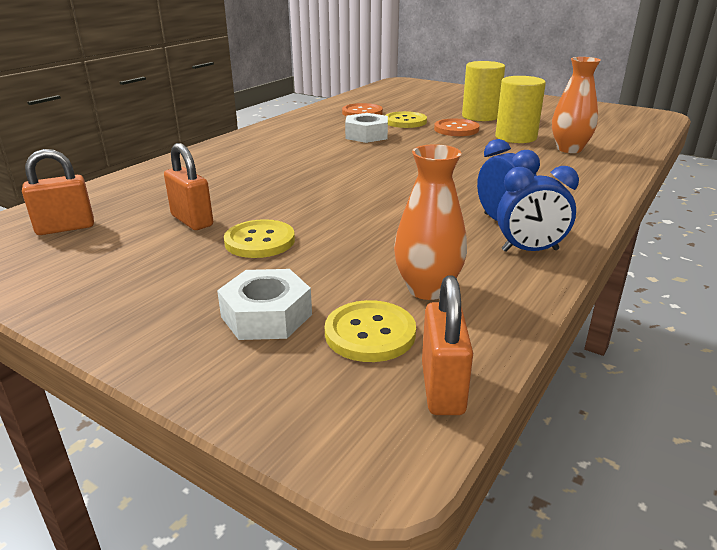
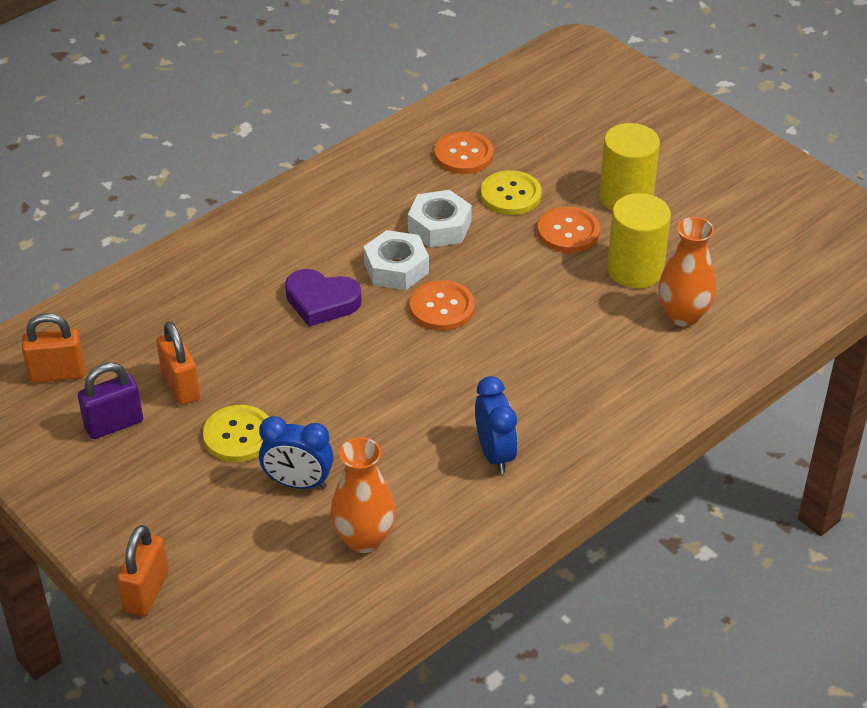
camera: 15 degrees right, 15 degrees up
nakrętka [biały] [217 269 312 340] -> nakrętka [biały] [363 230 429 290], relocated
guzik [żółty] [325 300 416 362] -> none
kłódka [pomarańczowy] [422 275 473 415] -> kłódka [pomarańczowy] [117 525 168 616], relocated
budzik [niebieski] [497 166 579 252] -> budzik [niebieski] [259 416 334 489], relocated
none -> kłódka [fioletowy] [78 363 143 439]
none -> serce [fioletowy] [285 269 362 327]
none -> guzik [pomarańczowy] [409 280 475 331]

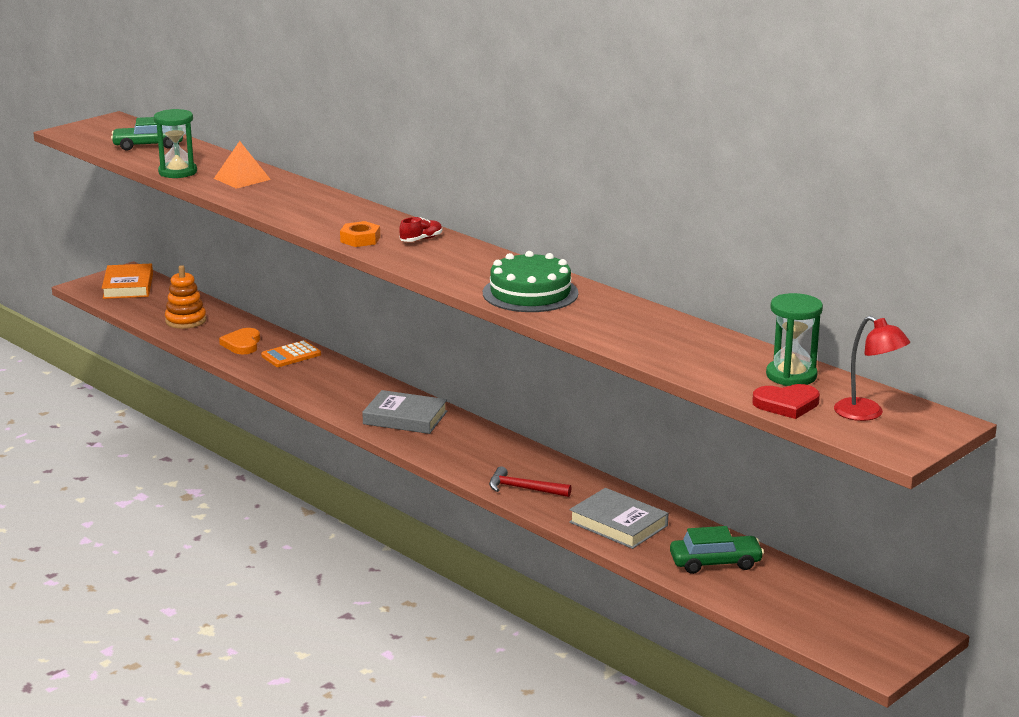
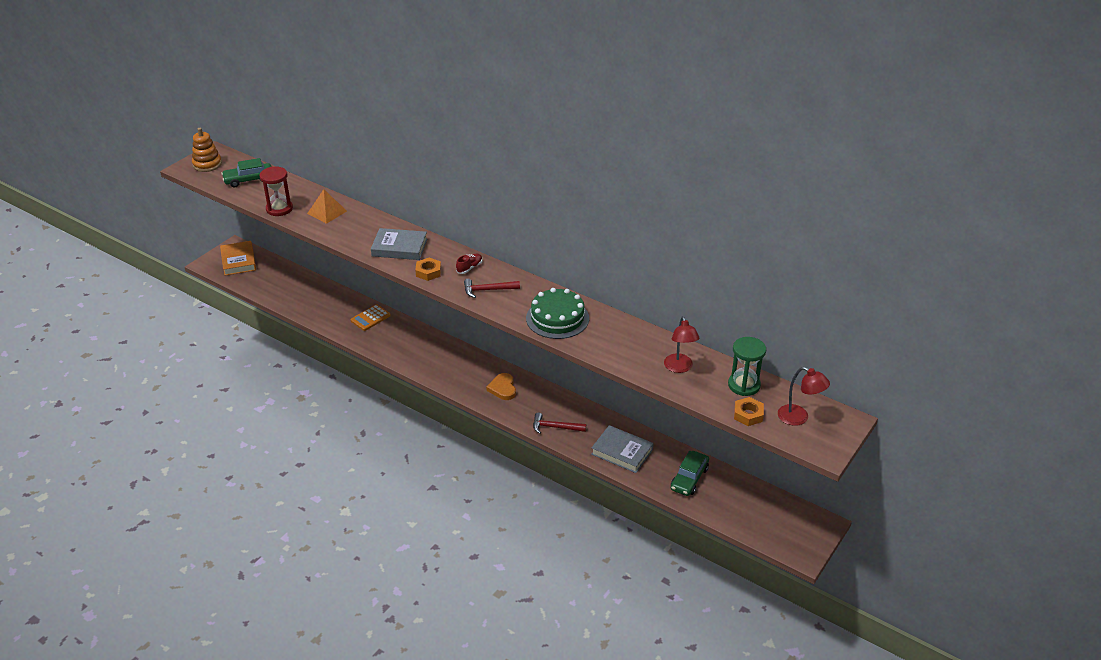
camera: 10 degrees left, 15 degrees up
klepsydra [zielony] [154 109 197 178] -> klepsydra [czerwony] [260 167 293 216]
zabawka nakładanka [pomarańczowy] [165 265 206 329] -> zabawka nakładanka [pomarańczowy] [192 128 222 172], relocated
serce [pomarańczowy] [219 328 260 354] -> serce [pomarańczowy] [486 373 516 400], relocated
książka [szary] [362 390 447 434] -> książka [szary] [371 228 427 260], relocated
samochód [zielony] [670 526 764 574] -> samochód [zielony] [671 451 709 496], 135 degrees clockwise
serce [czerwony] [752 384 820 419] -> nakrętka [pomarańczowy] [734 397 764 426]
none -> młotek [czerwony] [464 279 520 298]
none -> lampka [czerwony] [664 316 700 373]

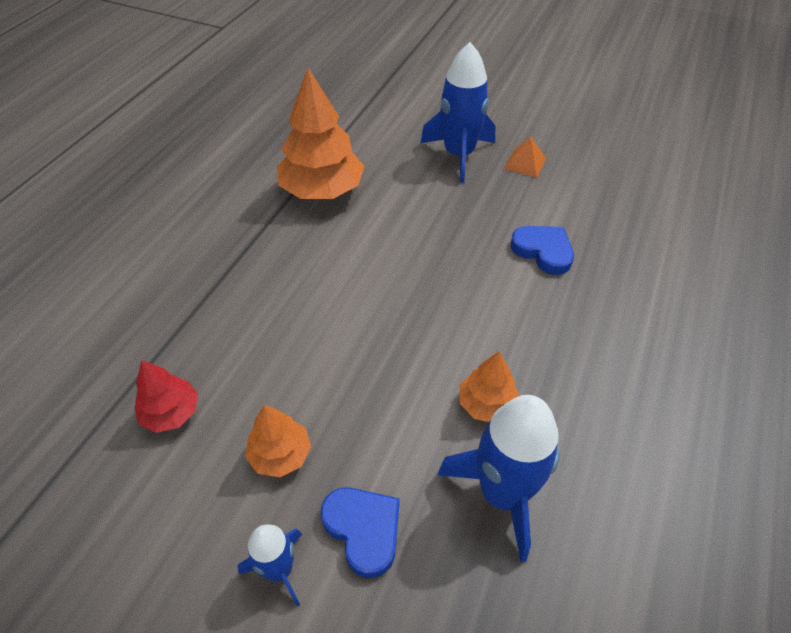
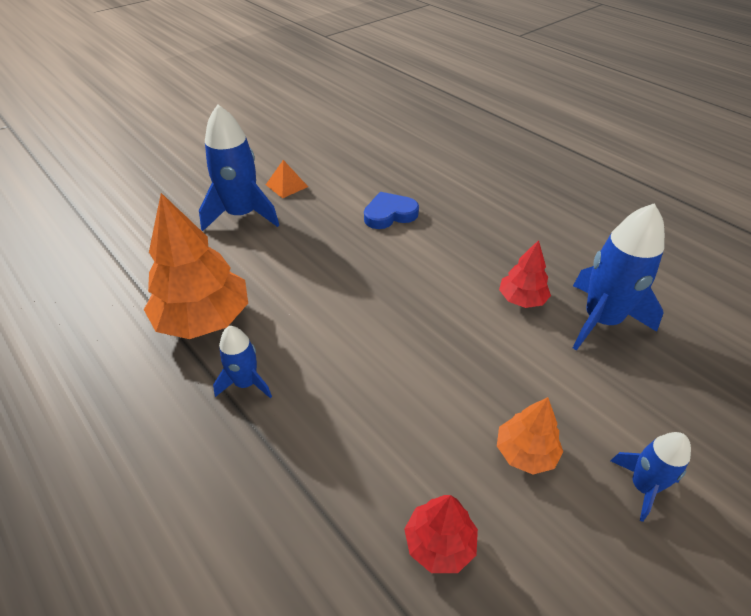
camera: 65 degrees left, 5 degrees down
serce [niebieski] [321 487 400 578] -> none
drzewko [pomarańczowy] [460 351 520 422] -> drzewko [czerwony] [499 240 551 308]
none -> rakieta [niebieski] [213 326 272 398]

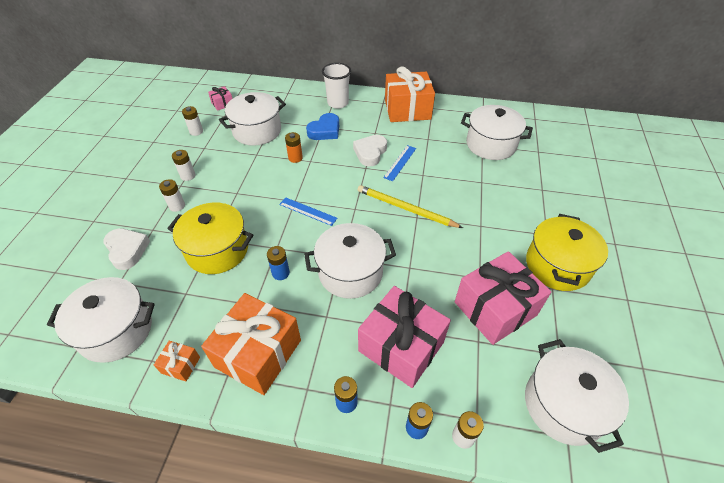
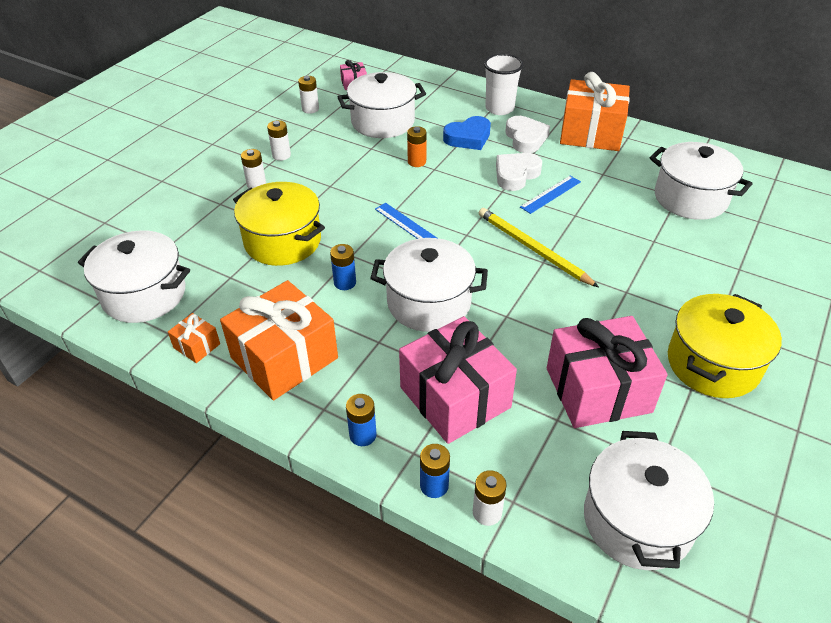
camera: 20 degrees right, 5 degrees down
serce [biały] [103 228 150 270] -> serce [biały] [505 116 550 153], relocated

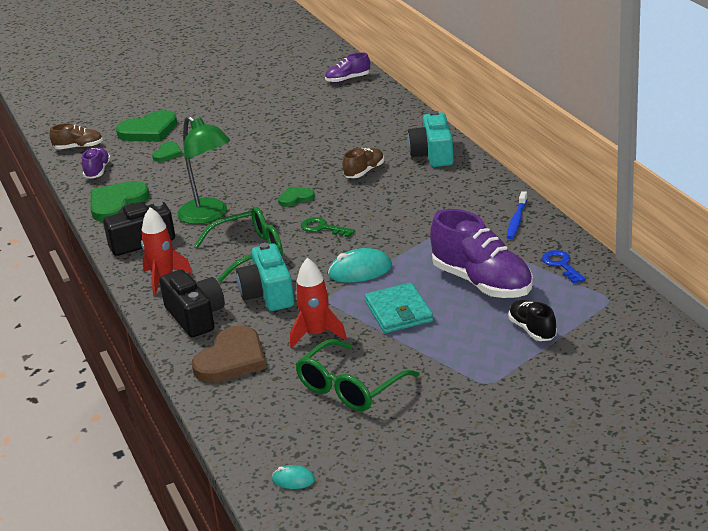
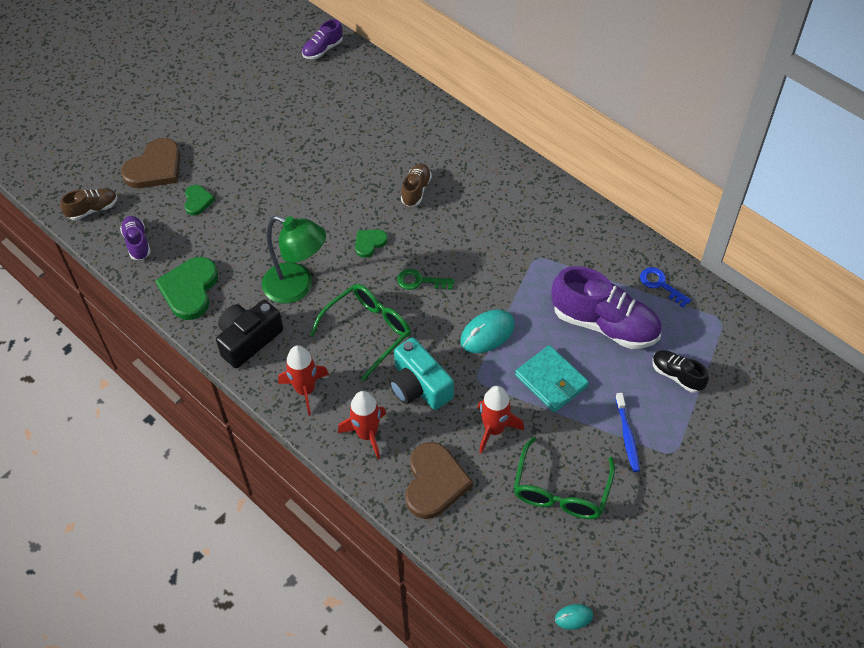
camera: 25 degrees left, 25 degrees up
serce [zielony] [116 110 177 141] -> serce [brązowy] [121 138 180 188]
aparat fotograficzny [czarny] [159 269 225 337] -> rakieta [czerwony] [338 391 386 459]
aparat fotograficzny [turkusowy] [407 111 454 167] -> none
szczoteczka do zębów [niebieski] [507 191 528 239] -> szczoteczka do zębów [niebieski] [615 393 640 472], relocated

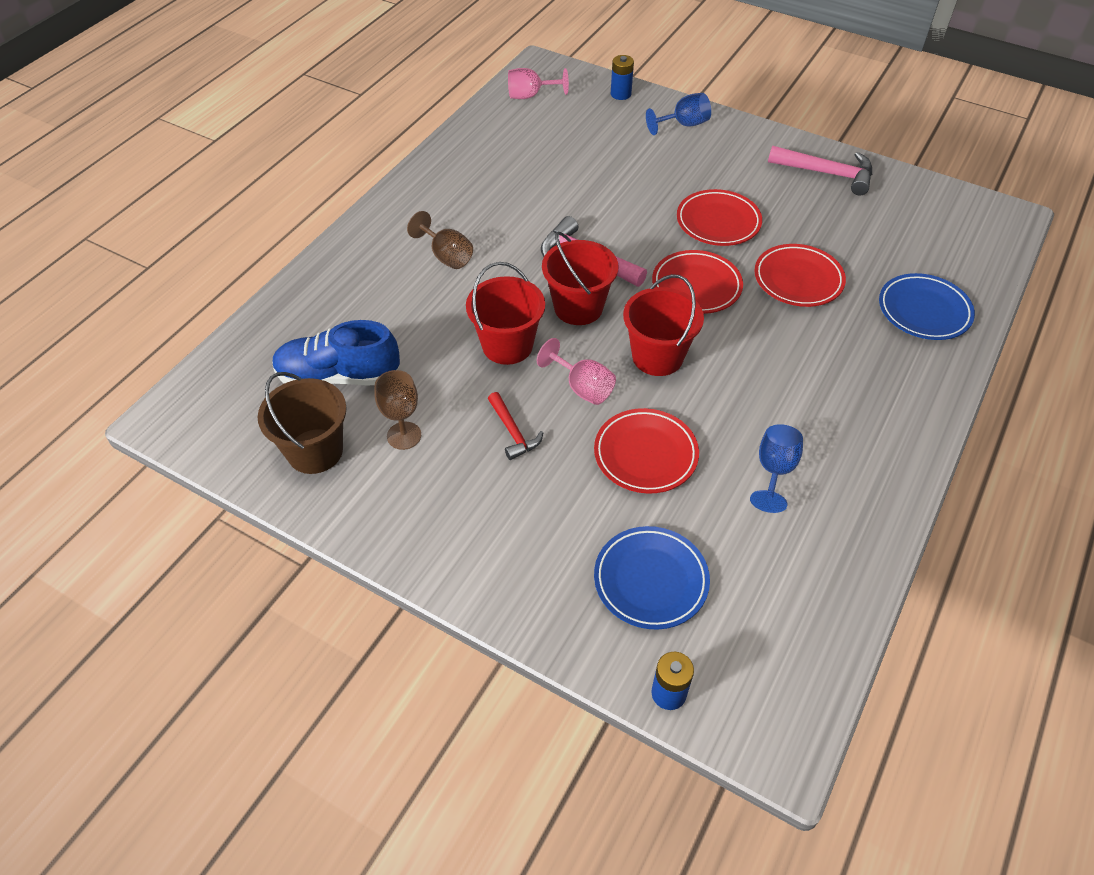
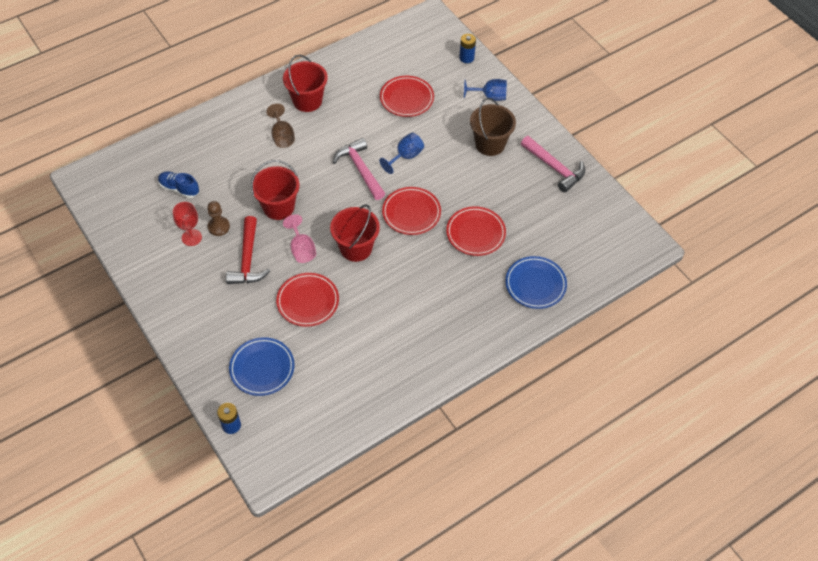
camera: 25 degrees right, 5 degrees up
wiadro [brązowy] [258 372 347 474] -> wiadro [brązowy] [470 98 516 156], relocated
but [niebieski] [272 320 400 386] -> but [niebieski] [158 171 199 198], x0.62
kielich [brązowy] [374 370 421 450] -> kielich [czerwony] [173 202 202 246]
młotek [czerwony] [488 392 544 460] -> młotek [czerwony] [226 216 270 284], x1.64
kielich [różowy] [508 68 569 99] -> none
wiadro [czerwony] [542 231 618 325] -> wiadro [czerwony] [283 55 328 112], relocated
talerz [czerwony] [677 189 762 246] -> talerz [czerwony] [380 76 434 117], relocated
kielich [niebieski] [750 424 803 513] -> kielich [niebieski] [379 133 424 174], relocated
none -> pionek [brązowy] [207 201 230 236]

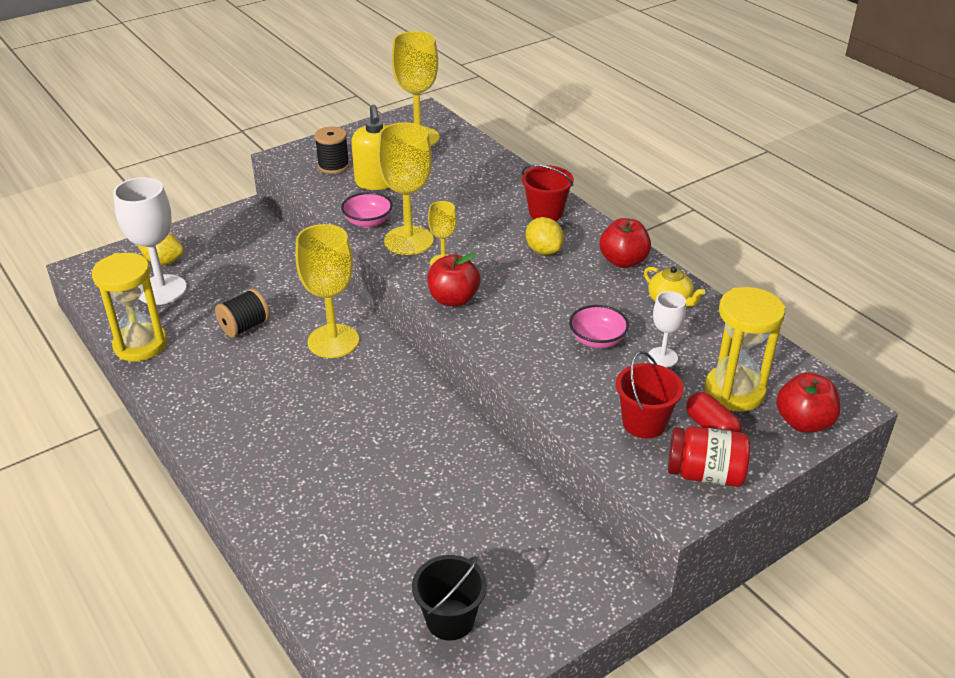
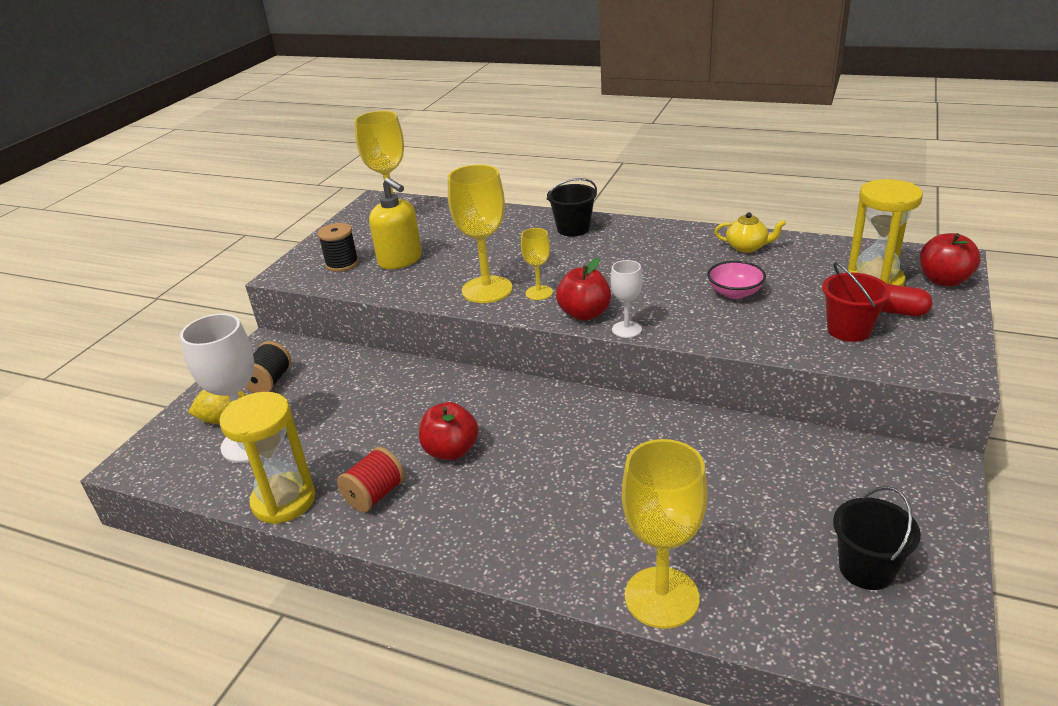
camera: 30 degrees left, 5 degrees down
szpulka [czarny] [215 289 270 338] -> szpulka [czarny] [245 341 292 393], relocated
kielich [żółty] [295 224 359 358] -> kielich [żółty] [622 439 708 629], relocated
miska [różowy] [341 192 393 228] -> none
wiadro [czerwony] [522 164 574 221] -> wiadro [czarny] [547 178 597 237]
cytryna [żółty] [526 217 564 255] -> none
jabłko [czerwony] [600 218 651 268] -> jabłko [czerwony] [419 402 479 460], relocated
kielich [biały] [648 291 686 367] -> kielich [biały] [610 260 643 338], relocated
słoik [czerwony] [668 426 750 487] -> none
none -> szpulka [czerwony] [337 447 405 512]

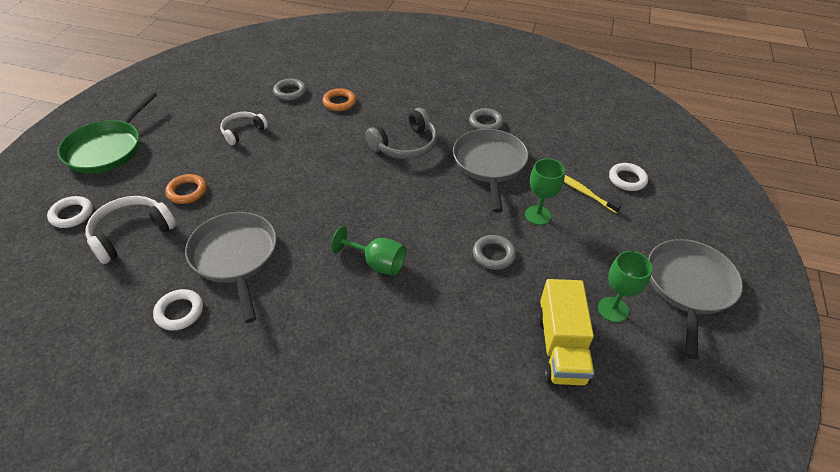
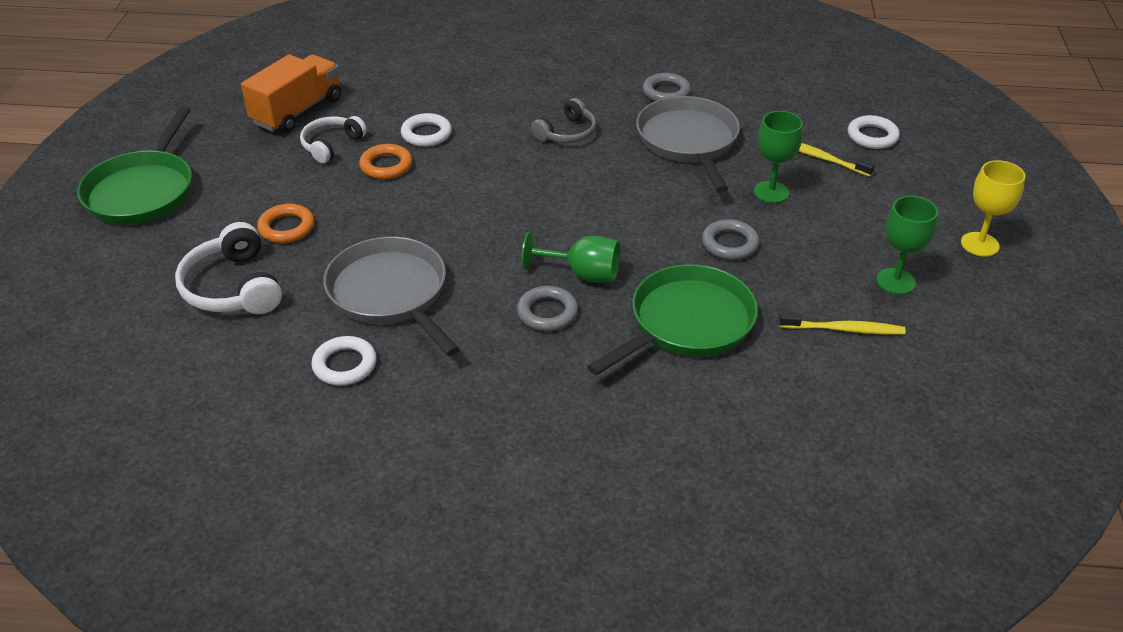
camera: 10 degrees left, 5 degrees down
pierścień [biały] [47 196 93 228] -> pierścień [biały] [401 113 452 147], relocated
słuchawki [biały] [86 196 176 264] -> słuchawki [biały] [175 222 282 314], 60 degrees counterclockwise
pierścień [szary] [273 79 306 101] -> pierścień [szary] [517 286 578 331], relocated
pierścień [pomarańczowy] [322 88 356 111] -> pierścień [pomarańczowy] [359 144 412 179], relocated
słuchawki [szary] [366 108 437 159] -> słuchawki [szary] [531 98 596 143], x0.66
ciężarówka [żółty] [537 279 594 385] -> szczoteczka do zębów [żółty] [779 313 906 335]
patelnia [szary] [648 239 743 359] -> kielich [żółty] [961 160 1026 257]
none -> ciężarówka [pomarańczowy] [241 54 341 133]
none -> patelnia [zielony] [587 264 758 376]

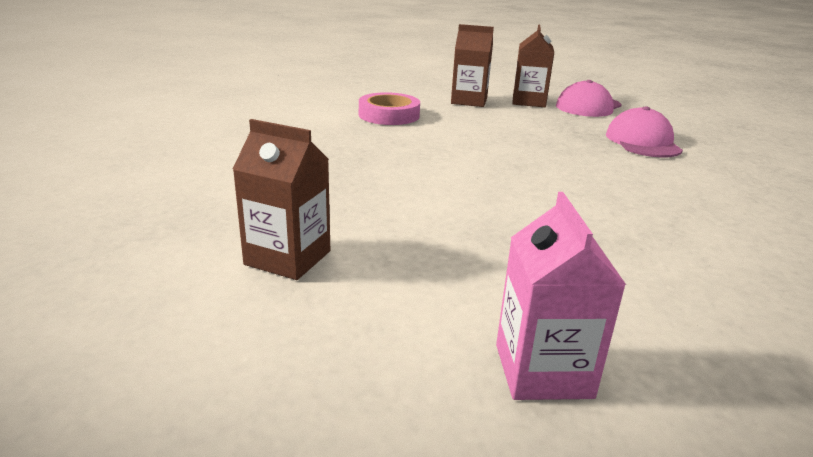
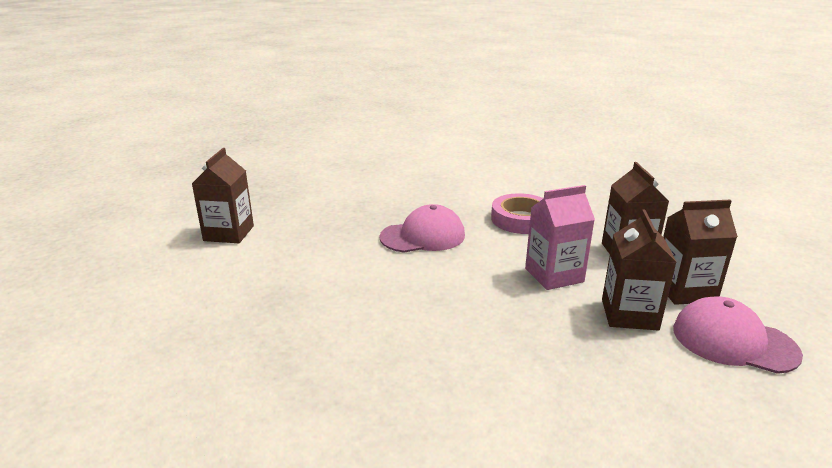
camera: 75 degrees right, 0 degrees up
karton mleka [różowy] [496 192 626 400] -> karton mleka [różowy] [525 185 595 290], relocated
czapka [różowy] [606 106 683 158] -> czapka [różowy] [379 204 465 253], relocated
none -> karton mleka [brązowy] [602 210 676 331]

